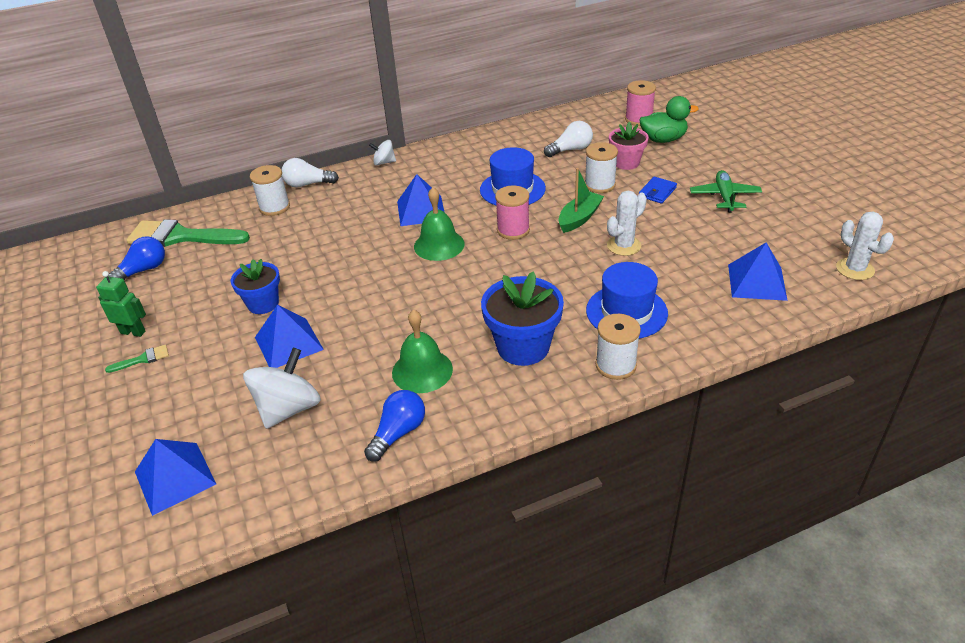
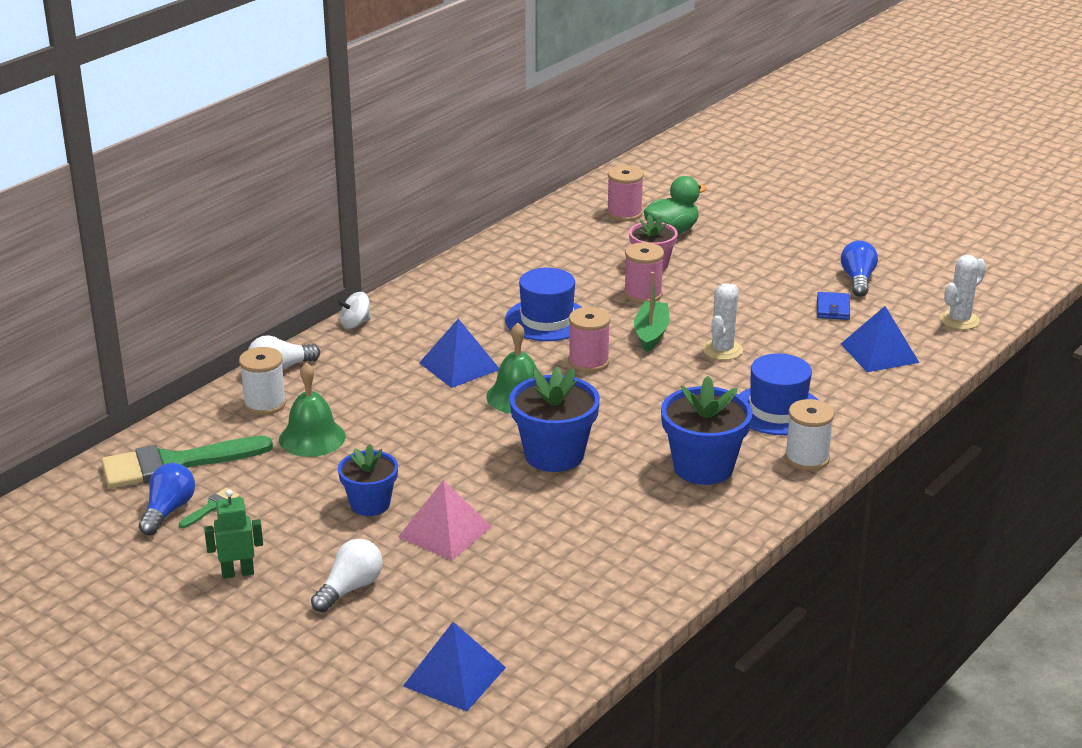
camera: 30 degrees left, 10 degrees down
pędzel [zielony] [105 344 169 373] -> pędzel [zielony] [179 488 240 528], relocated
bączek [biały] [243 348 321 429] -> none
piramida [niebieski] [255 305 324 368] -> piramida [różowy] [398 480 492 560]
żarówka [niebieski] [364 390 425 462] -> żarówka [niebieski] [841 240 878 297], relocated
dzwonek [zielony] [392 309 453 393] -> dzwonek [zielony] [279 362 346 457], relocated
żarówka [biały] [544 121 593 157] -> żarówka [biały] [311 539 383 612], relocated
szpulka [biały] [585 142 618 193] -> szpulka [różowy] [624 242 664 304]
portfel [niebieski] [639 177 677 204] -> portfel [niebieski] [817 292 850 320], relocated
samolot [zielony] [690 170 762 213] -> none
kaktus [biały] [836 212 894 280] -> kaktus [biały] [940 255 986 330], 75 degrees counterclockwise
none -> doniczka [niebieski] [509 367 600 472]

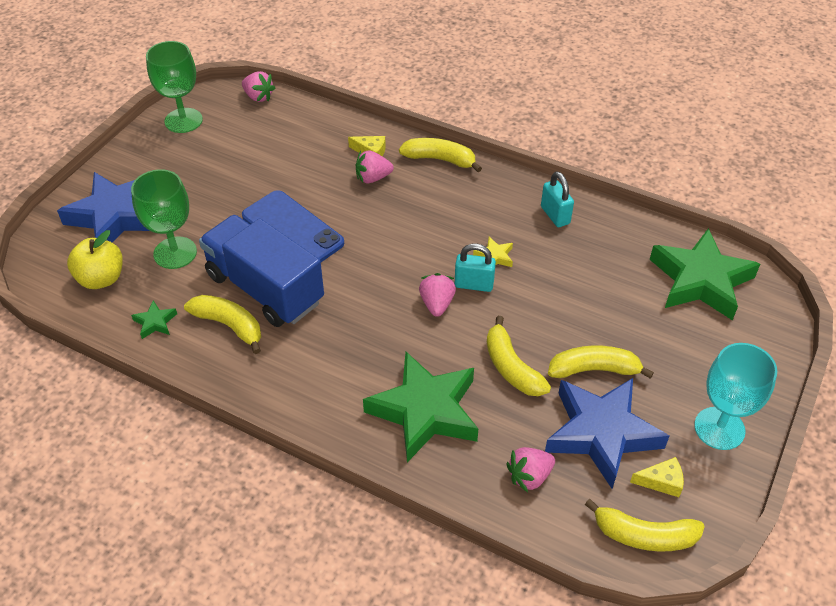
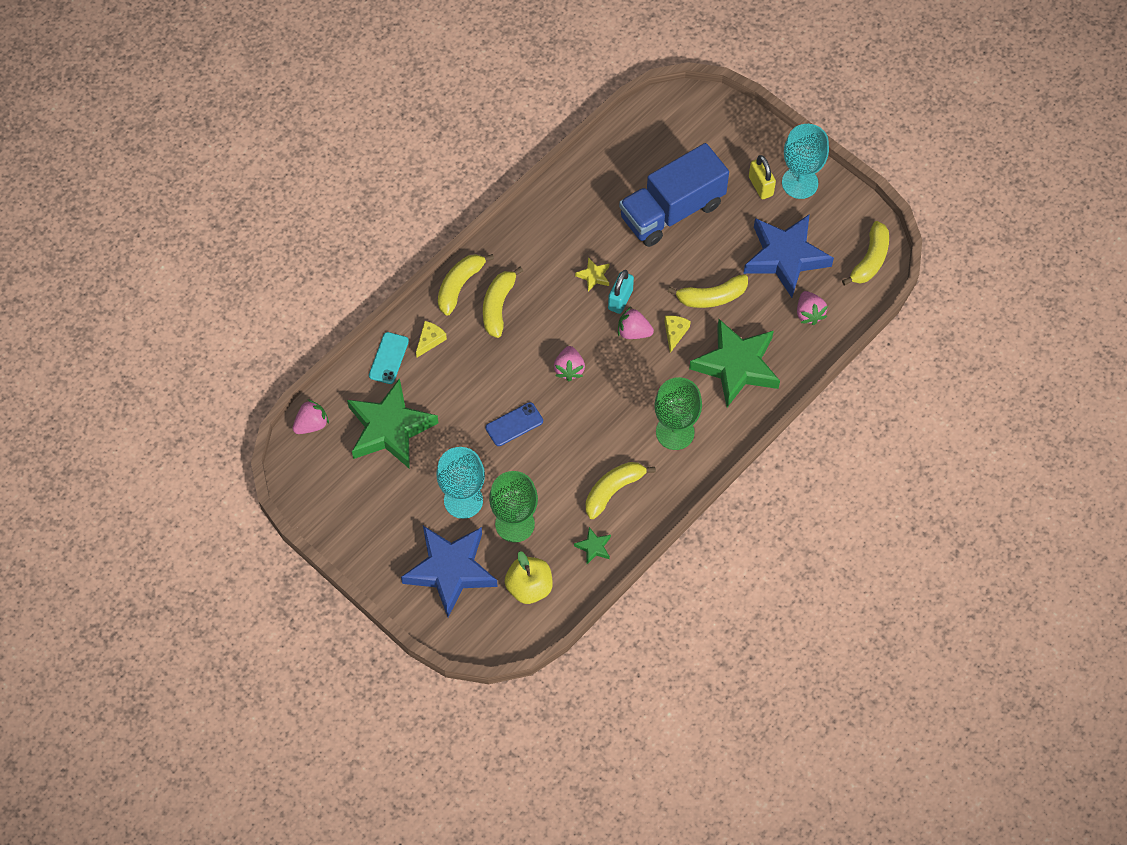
camera: 75 degrees left, 15 degrees up
kielich [zielony] [146 41 203 133] -> kielich [zielony] [654 377 702 450], relocated
ciężarówka [niebieski] [199 215 324 327] -> ciężarówka [niebieski] [619 143 729 247], relocated
telefon [niebieski] [242 190 344 262] -> telefon [niebieski] [485 402 543 446], x0.56
truskawka [różowy] [356 150 394 183] -> truskawka [różowy] [554 346 585 381], relocated
kłódka [turkusowy] [541 171 574 227] -> none
banan [żółty] [548 345 654 379] -> banan [żółty] [483 267 523 338], relocated
ser [żółty] [630 457 684 497] -> ser [żółty] [665 315 691 353], relocated
gwiazda [zielony] [650 228 760 320] -> gwiazda [zielony] [347 378 438 469], relocated
none -> telefon [turkusowy] [369 332 409 384]
none -> kielich [turkusowy] [436 447 485 519]
none -> kłódka [żółty] [749 155 776 199]

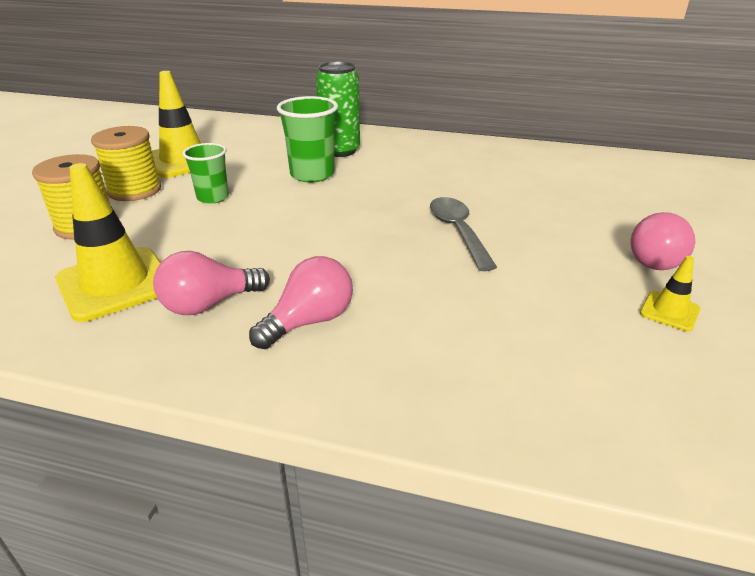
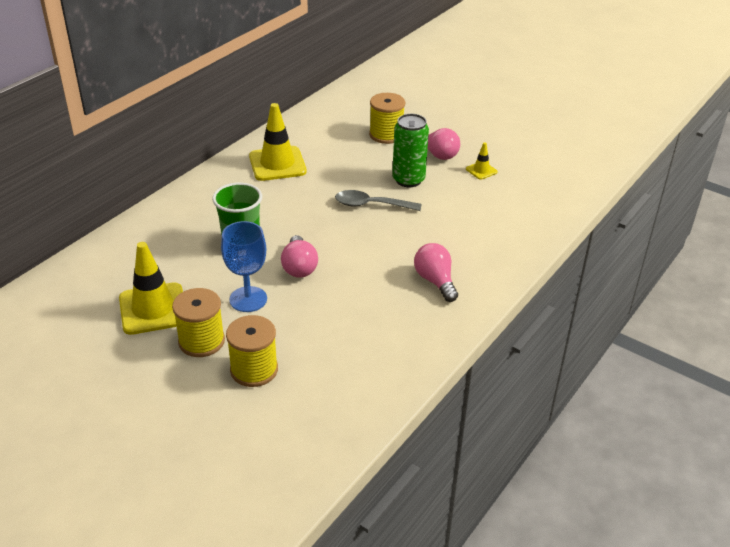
camera: 70 degrees left, 5 degrees up
pachołek [żółty] [56 163 161 322] -> pachołek [żółty] [249 103 307 181], relocated
żarówka [różowy] [153 251 270 315] -> żarówka [różowy] [281 235 318 278], relocated
szklanka [zielony] [183 143 229 204] -> kielich [niebieski] [221 221 267 312]
puszka [zielony] [316 62 360 157] -> puszka [zielony] [392 114 429 187], relocated
none -> szpulka [żółty] [369 93 405 144]

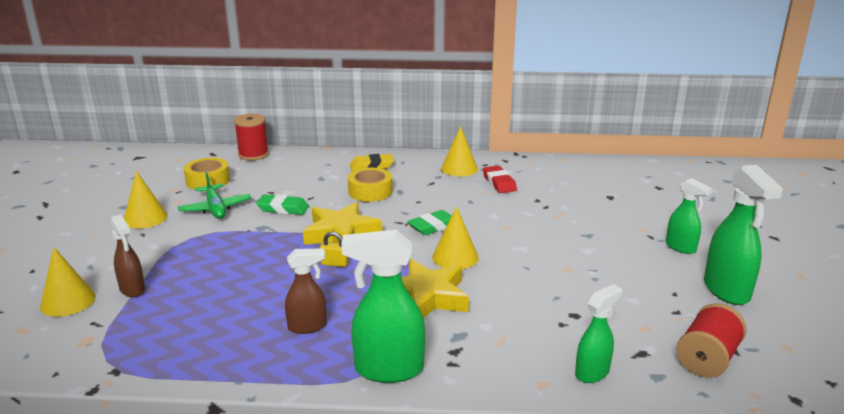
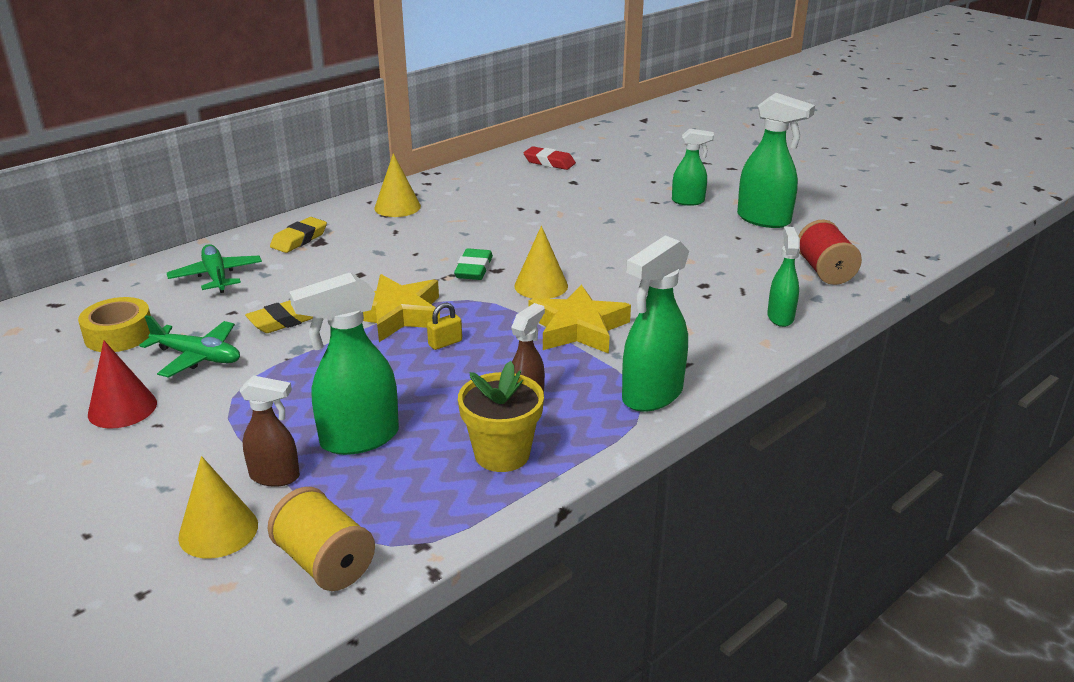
camera: 45 degrees left, 5 degrees up
stożek [żółty] [124 171 168 229] -> stożek [czerwony] [88 341 157 429]
szpulka [czerwony] [234 114 269 161] -> none
gumka do mazania [zielony] [256 194 309 215] -> gumka do mazania [żółty] [245 300 313 333]
taśma klejąca [żółty] [348 168 393 202] -> none
gumka do mazania [czerwony] [483 166 517 193] -> gumka do mazania [czerwony] [523 146 576 170], relocated
none -> samolot [zielony] [167 244 262 293]
none -> szpulka [żółty] [267 487 375 591]
none -> spryskiwacz [zielony] [289 273 399 455]
none -> doniczka [żółty] [458 361 544 472]

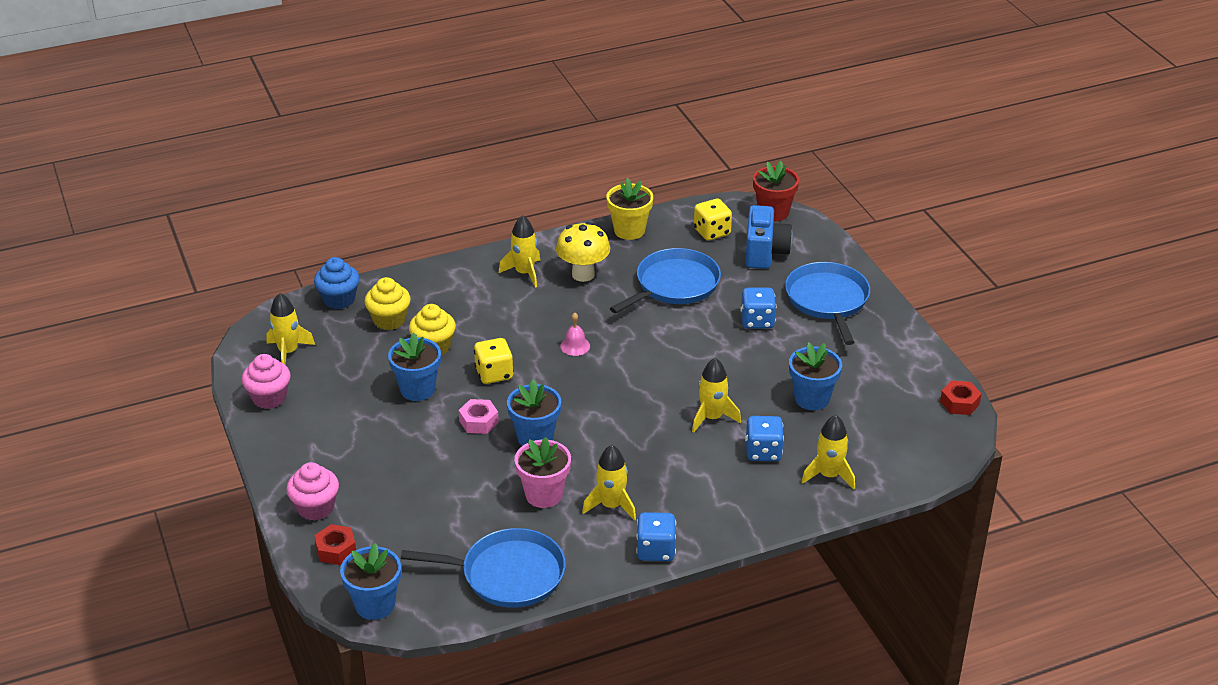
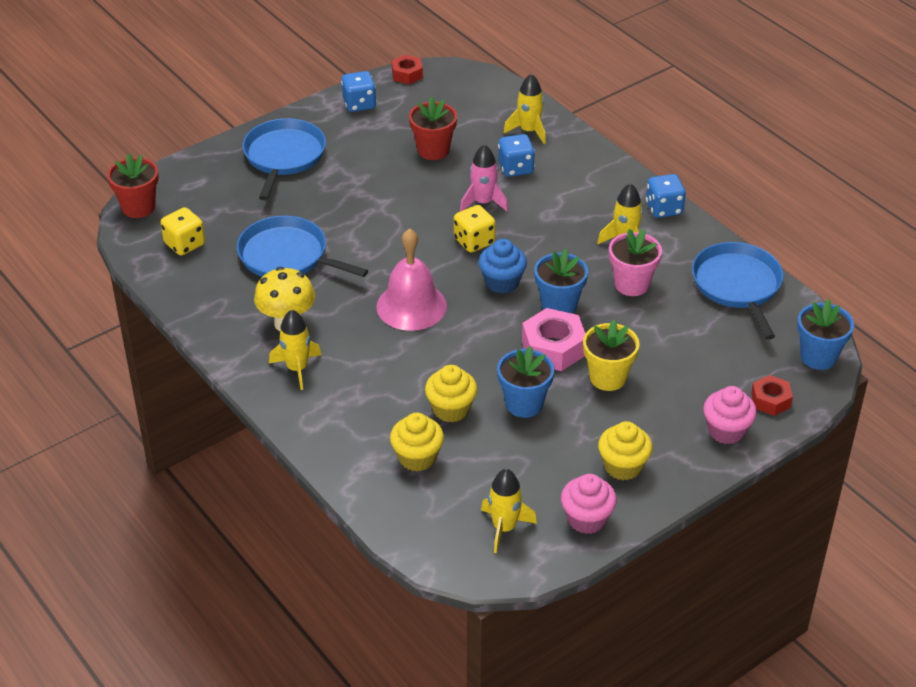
camera: 105 degrees left, 5 degrees up
muffinka [niebieski] [314 257 359 309] -> muffinka [niebieski] [478 239 527 293], relocated
nakrętka [różowy] [459 399 499 434] -> nakrętka [różowy] [522 308 586 371], x1.64
kostka do gry [żółty] [474 338 514 384] -> kostka do gry [żółty] [454 205 496 252], relocated
dzwonek [różowy] [560 312 590 356] -> dzwonek [różowy] [376 228 447 331], x2.25
doniczka [żółty] [606 178 653 240] -> doniczka [żółty] [583 320 640 391], relocated
rakieta [żółty] [692 358 741 433] -> rakieta [różowy] [460 144 508 211]
kostka do gry [niebieski] [741 288 776 329] -> kostka do gry [niebieski] [341 71 377 112], relocated
aparat fotograficzny [niebieski] [745 205 793 269] -> none
patelnia [niebieski] [785 262 870 345] -> patelnia [niebieski] [242 118 326 200], 120 degrees clockwise
doniczka [niebieski] [789 342 842 410] -> doniczka [czerwony] [409 97 457 160]
none -> muffinka [żółty] [598 421 653 480]

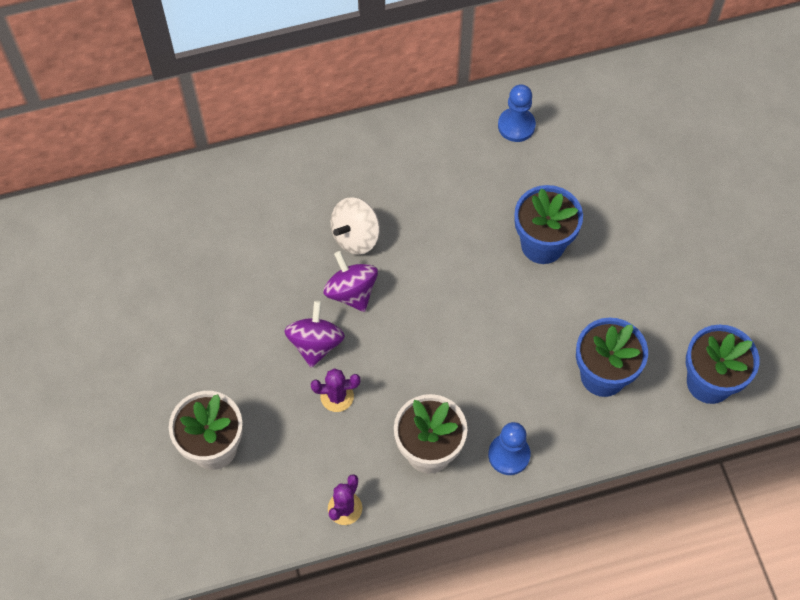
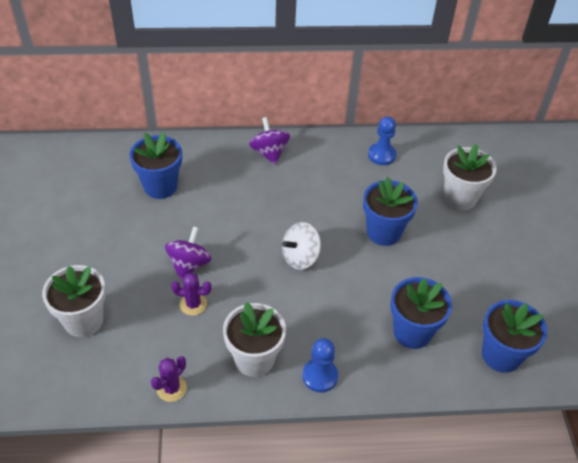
camera: 10 degrees right, 15 degrees down
bączek [fioletowy] [323 251 378 312] -> bączek [fioletowy] [249 117 290 164], relocated
bączek [biały] [331 197 380 255] -> bączek [biały] [282 222 321 270], relocated
none -> doniczka [niebieski] [129 132 182 199]
none -> doniczka [biały] [443 144 497 210]

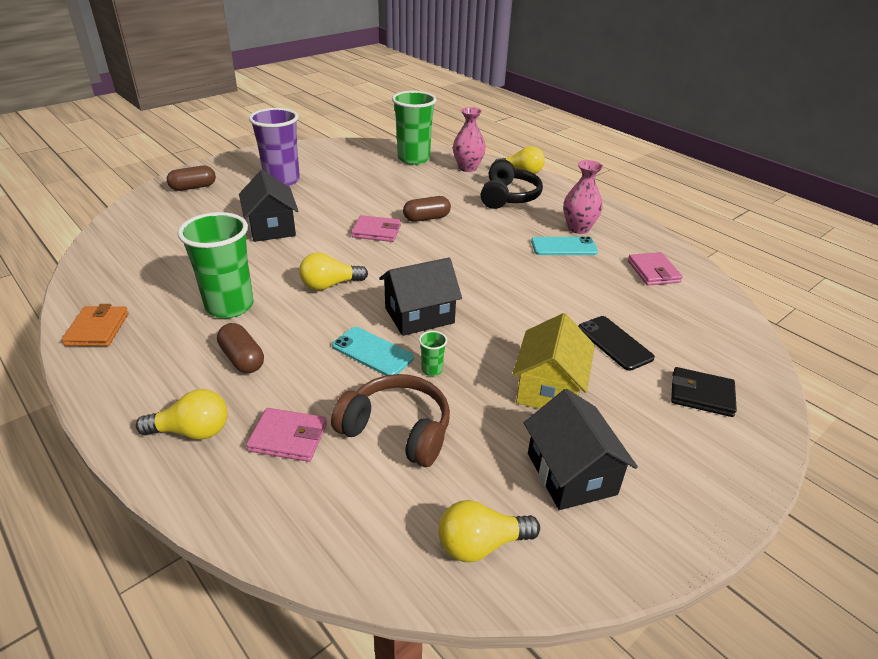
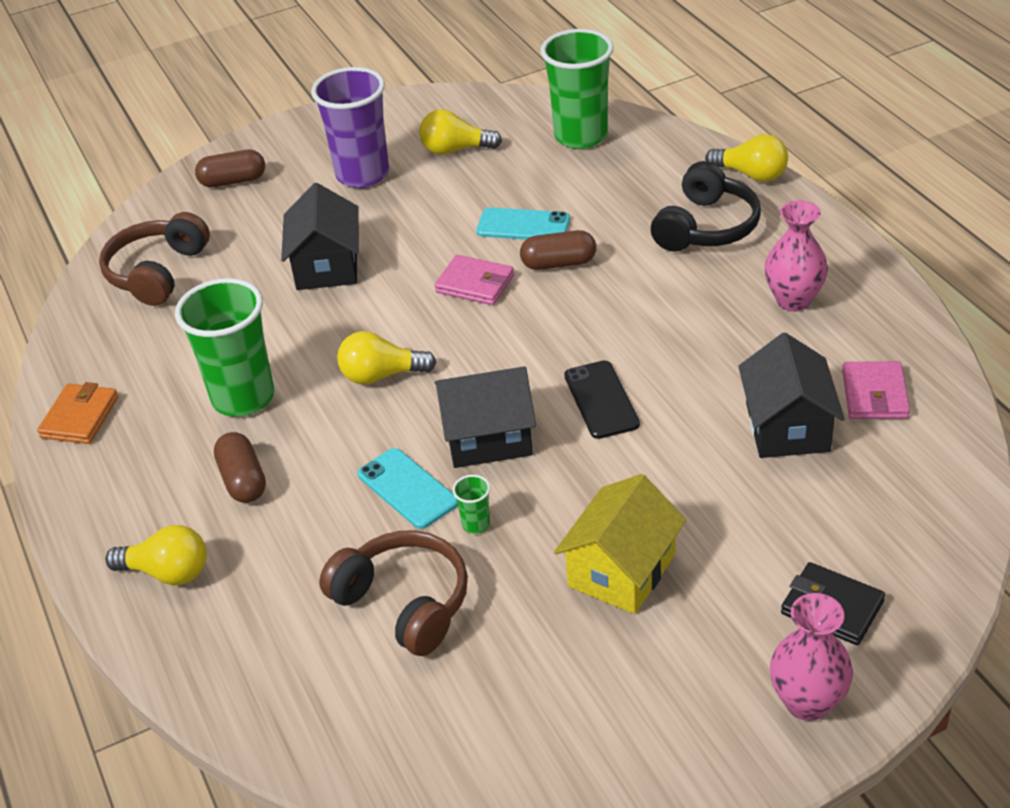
camera: 20 degrees right, 5 degrees up
portfel [różowy] [246 408 327 462] -> none
żarówka [żółty] [438 500 540 562] -> żarówka [żółty] [419 109 502 155], relocated
wazon [różowy] [453 107 486 172] -> wazon [różowy] [770 593 853 721], relocated
domek [czarny] [524 389 638 510] -> domek [czarny] [738 333 845 458], relocated
telefon [turkusowy] [531 236 598 255] -> telefon [turkusowy] [476 207 570 240], relocated
telefon [czarny] [578 316 655 371] -> telefon [czarny] [564 360 640 439], relocated
none -> słuchawki [brązowy] [99 212 210 306]

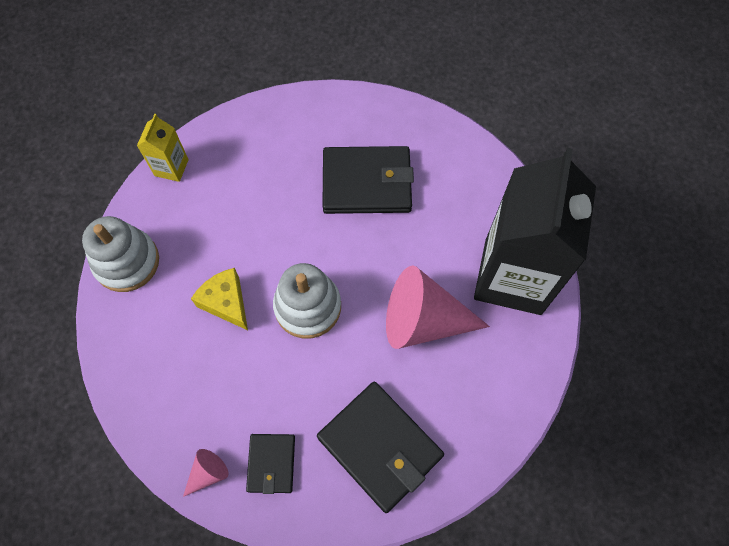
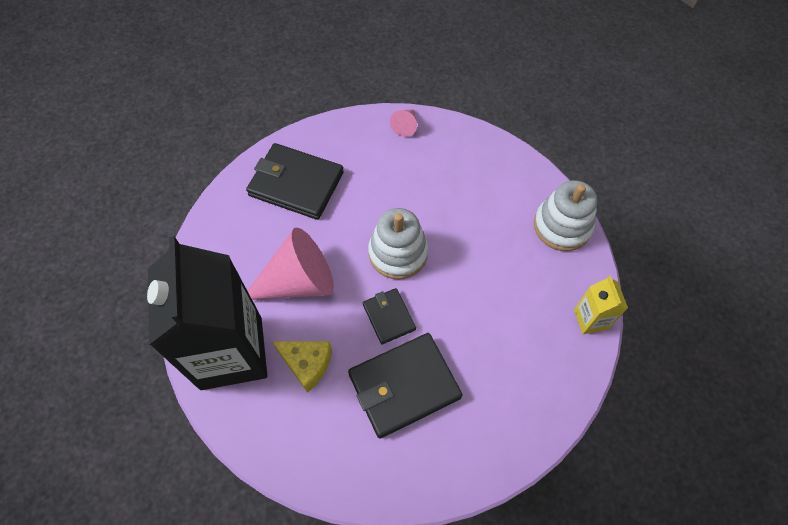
camera: 155 degrees right, 5 degrees down
ser [żółty] [191 268 248 330] -> ser [żółty] [272 341 332 393], relocated
portfel [czarny] [246 434 295 494] -> portfel [czarny] [363 288 416 344], relocated

